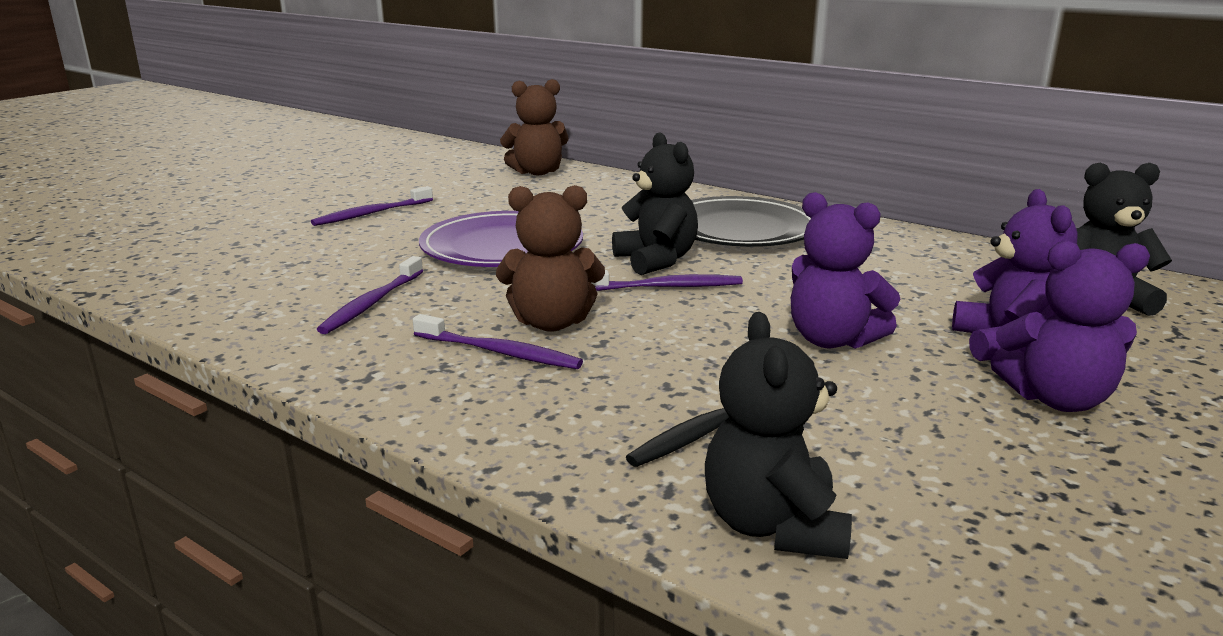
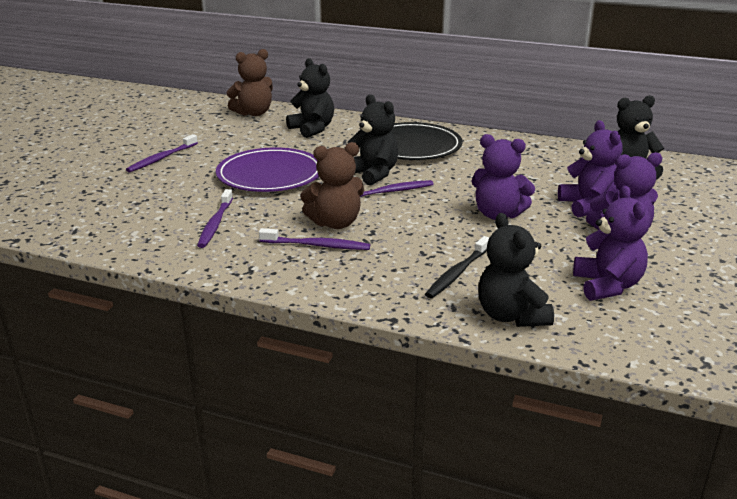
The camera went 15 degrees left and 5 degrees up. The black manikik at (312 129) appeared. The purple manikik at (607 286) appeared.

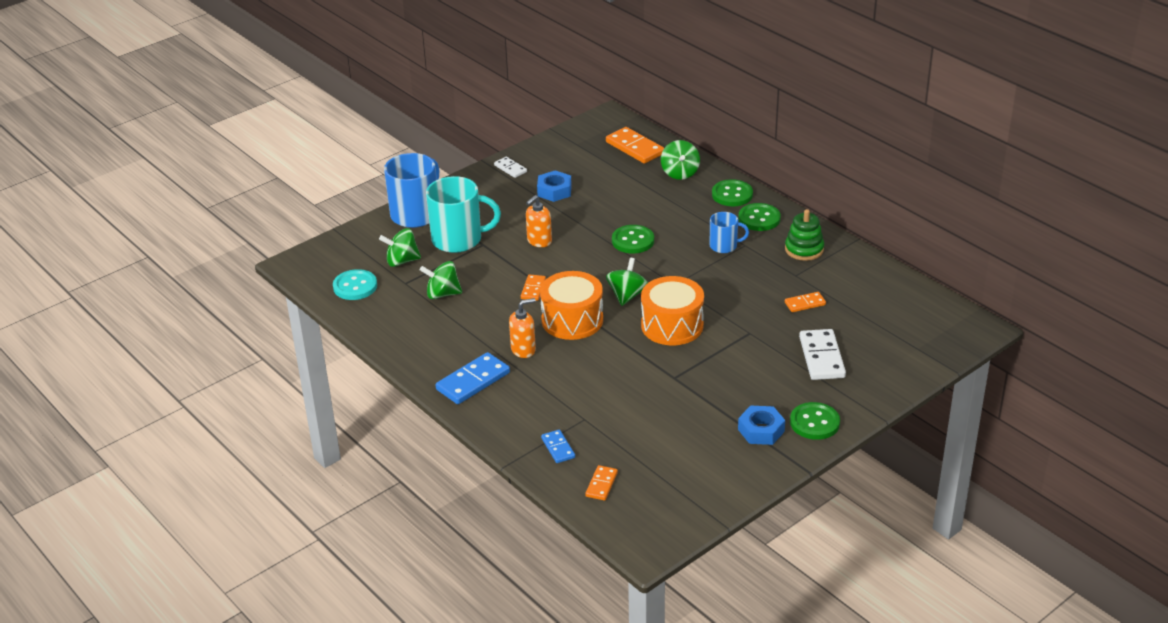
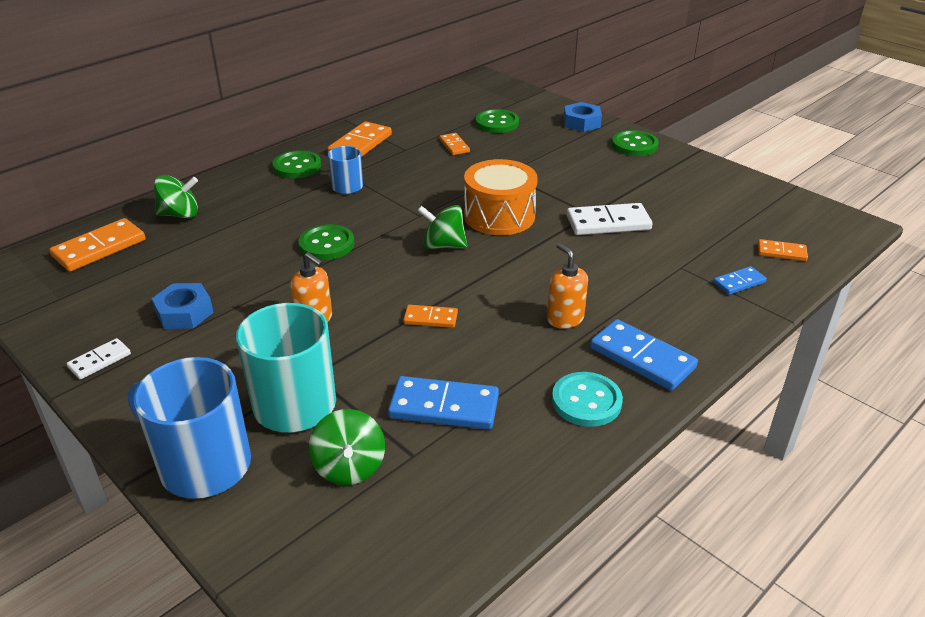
The camera went 95 degrees left and 0 degrees up. The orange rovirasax at (572 320) disappeared. The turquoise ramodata moved from (355 286) to (586 401). The green ramodata moved from (732 194) to (497 123). The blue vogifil moved from (761 430) to (581 122). The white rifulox moved from (821 357) to (608 223). The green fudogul at (442 294) was replaced by the blue rifulox at (444 407). The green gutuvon at (804 249) was replaced by the orange rifulox at (360 144).

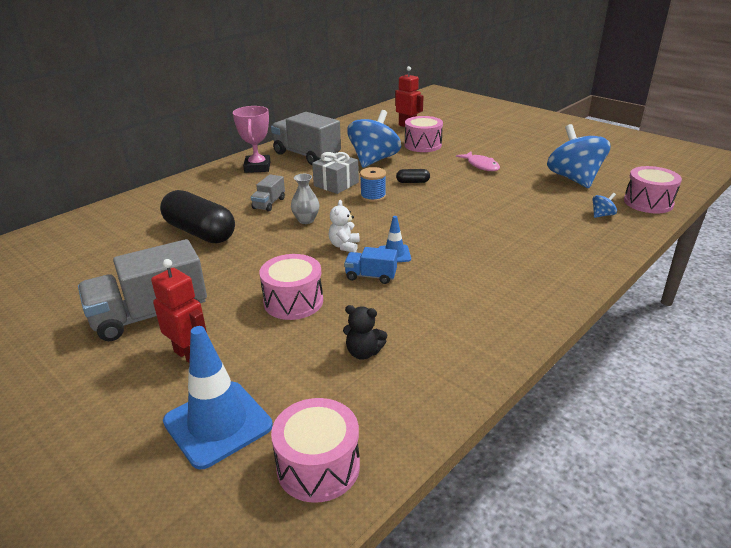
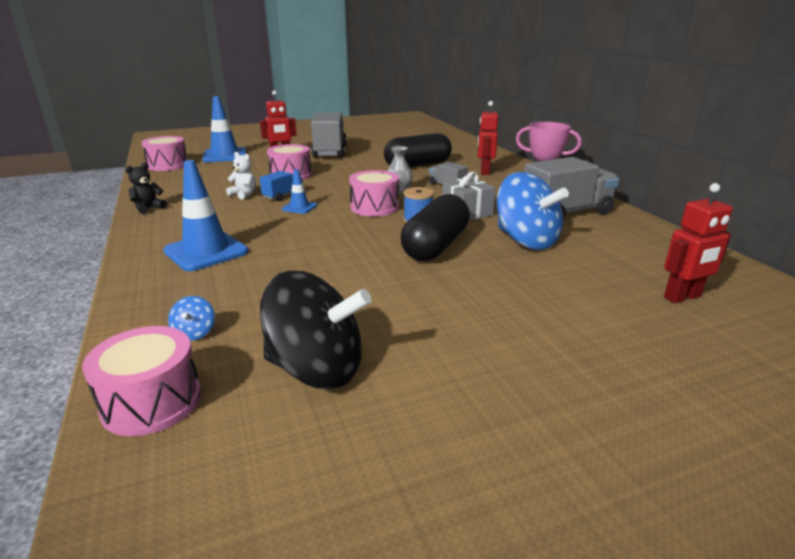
The camera went 115 degrees right and 5 degrees down. The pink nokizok at (481 165) disappeared. The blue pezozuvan at (206 251) appeared. The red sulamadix at (484 172) appeared. The white manikik moved from (344 246) to (244 194). The black manikik moved from (363 352) to (148 208). The pink rovirasax moved from (423 145) to (374 207). The blue fudogul at (574 179) became the black fudogul at (317 369). The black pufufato at (412 182) changed to 2.36 times the size.

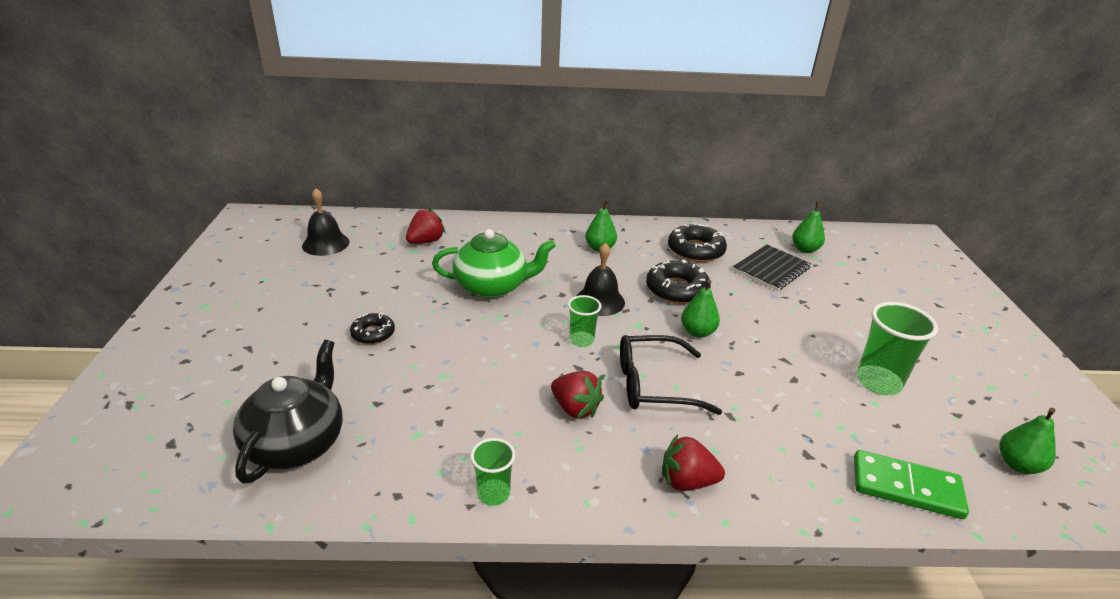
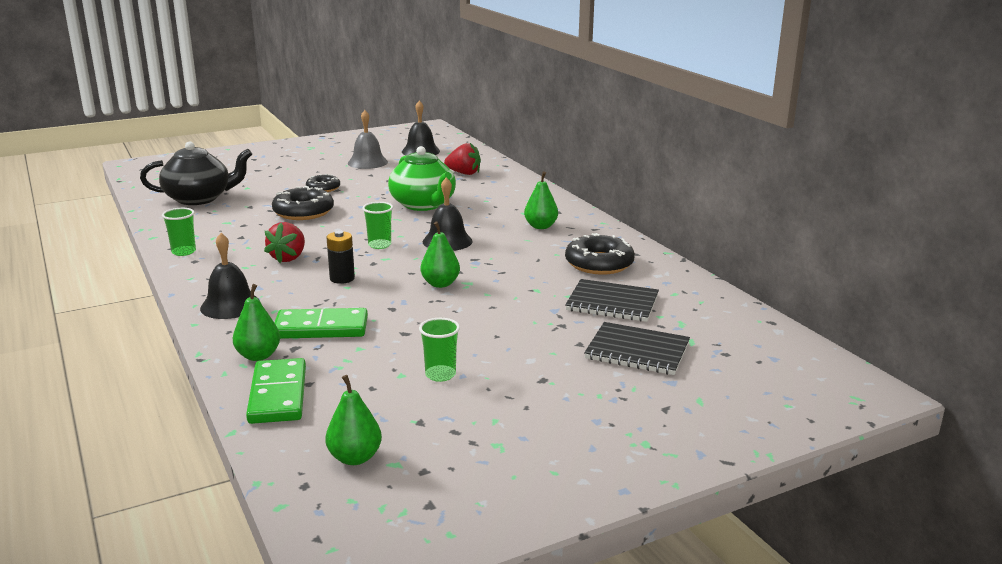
The camera went 65 degrees right and 10 degrees down. The green rifulox at (321 328) appeared. The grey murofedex at (367 162) appeared. The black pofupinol at (637 351) appeared. The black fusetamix moved from (676 289) to (303 212). The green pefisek moved from (805 249) to (258 356). The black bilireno at (654 385) was replaced by the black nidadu at (342 278). The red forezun at (687 481) was replaced by the black murofedex at (230 305). The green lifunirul at (878 382) changed to 0.59 times the size.

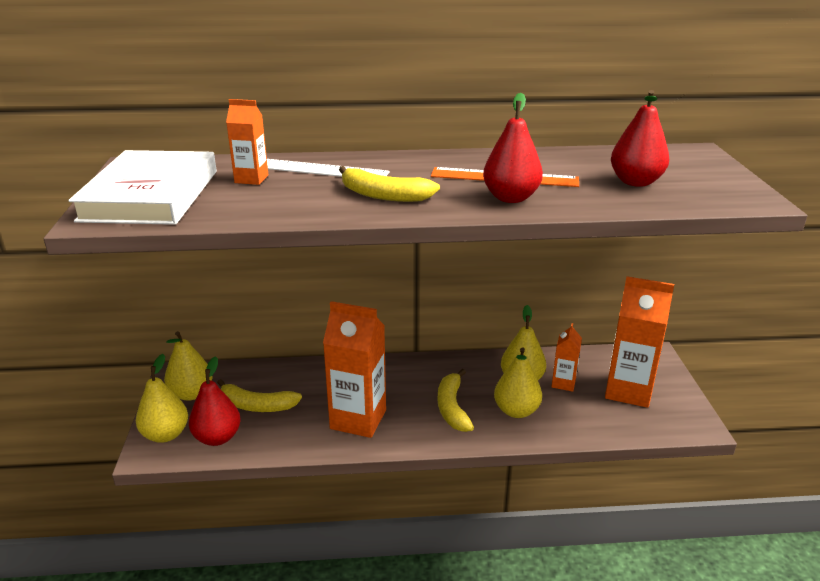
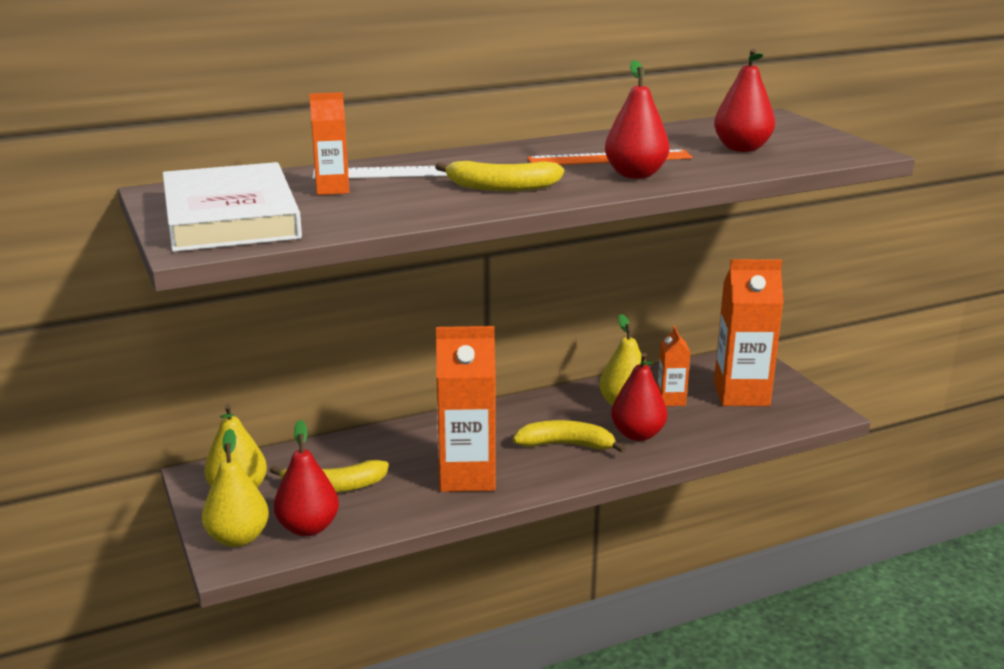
The camera went 20 degrees left and 5 degrees down. The yellow pefisek at (516 411) became the red pefisek at (637 434). The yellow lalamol at (452 408) turned 120 degrees clockwise.

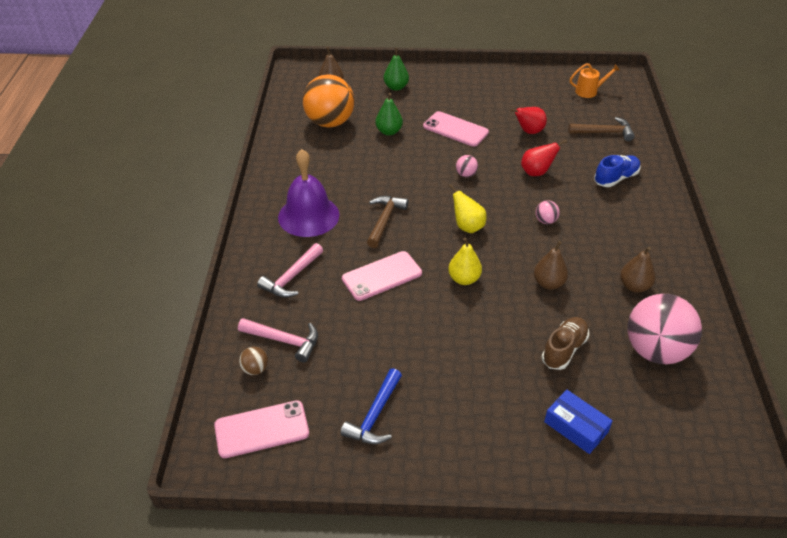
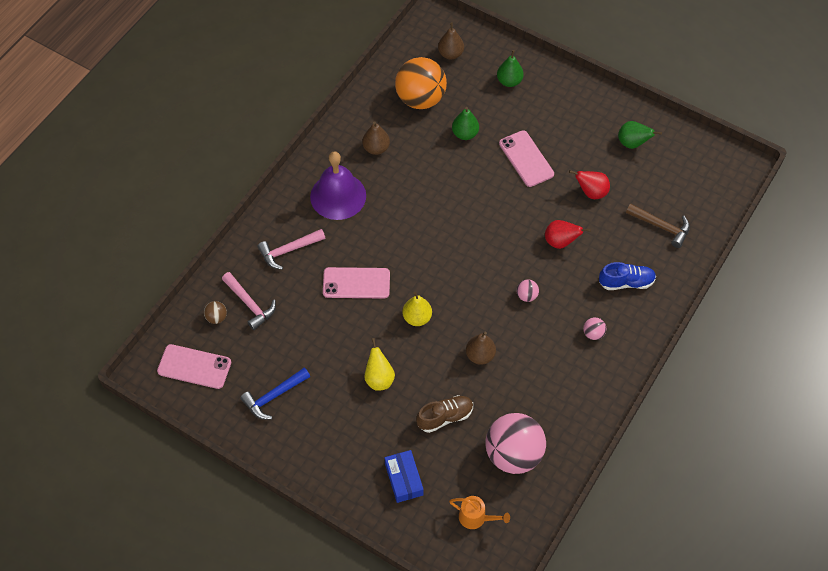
The camera went 30 degrees right and 15 degrees up. The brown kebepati at (384 220) disappeared. The green pefisek at (632 143) appeared. The yellow pefisek moved from (467 227) to (379 378). The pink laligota moved from (466 174) to (593 333). The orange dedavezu moved from (589 91) to (476 517). The brown pefisek moved from (634 286) to (376 148).

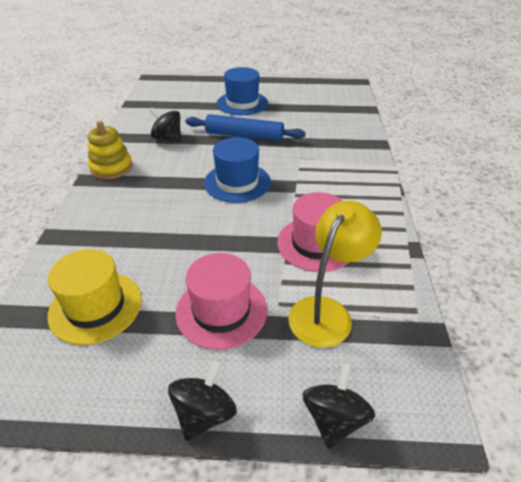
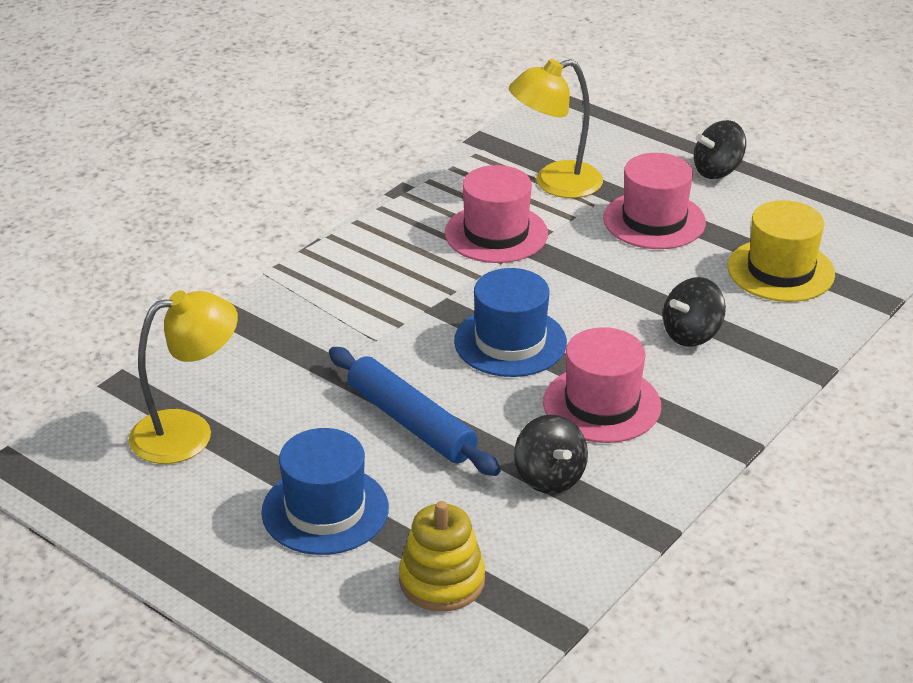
The camera went 145 degrees left and 5 degrees down. The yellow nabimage at (188 432) appeared. The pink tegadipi at (602 404) appeared. The yellow gutuvon moved from (111 168) to (442 581). The black fudogul moved from (334 418) to (691 334).

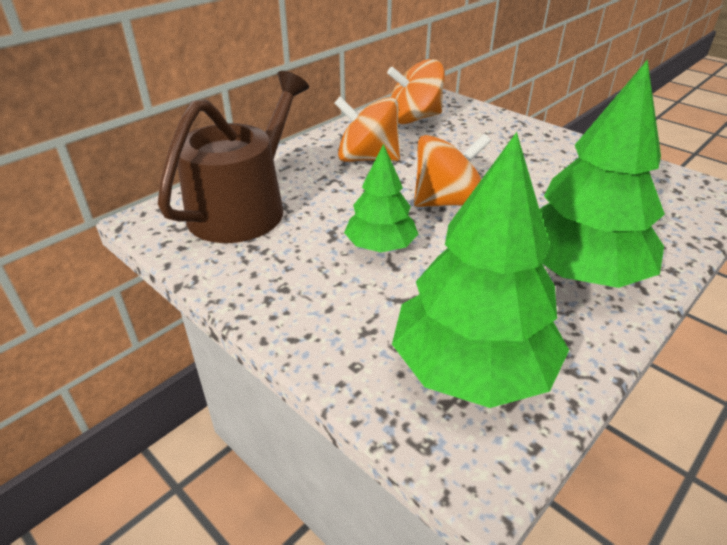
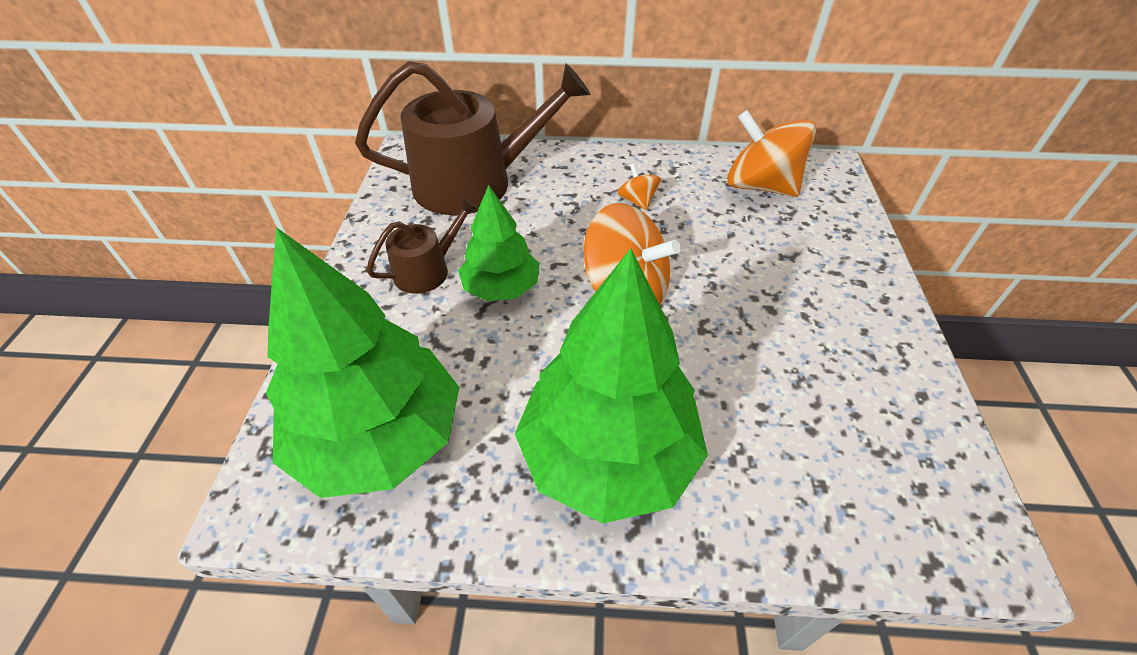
The camera went 50 degrees right and 10 degrees up. The brown dedavezu at (427 270) appeared. The orange fudogul at (367 158) changed to 0.47 times the size.

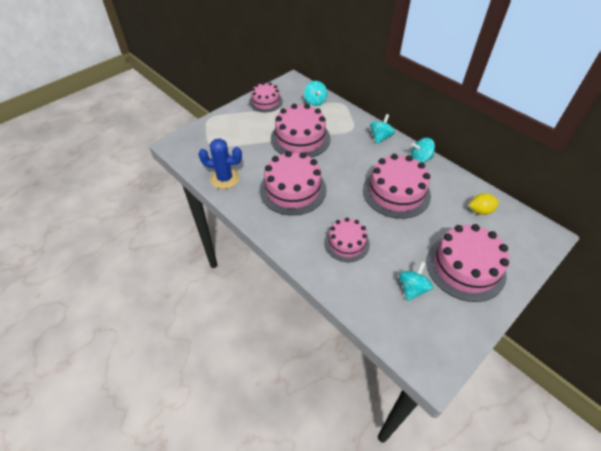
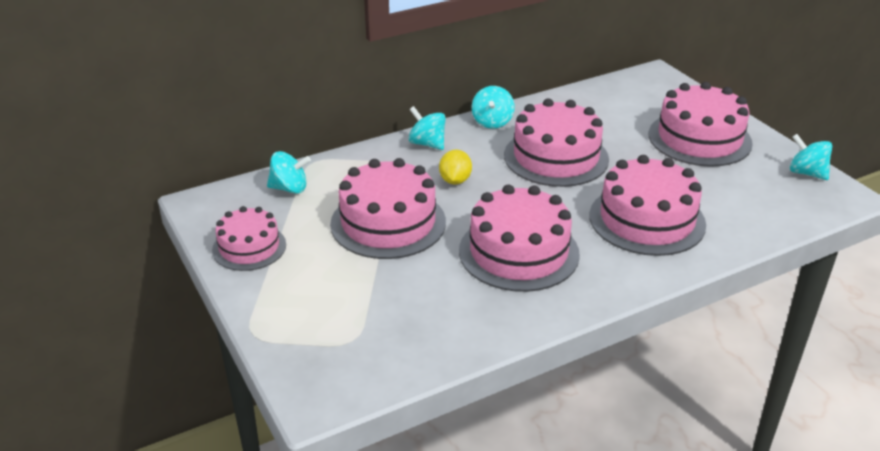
The camera went 75 degrees left and 15 degrees down. The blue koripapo at (225 178) disappeared. The turquoise fudogul moved from (412 288) to (806 173). The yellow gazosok moved from (480 211) to (455 180). The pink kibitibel at (346 243) changed to 1.63 times the size.

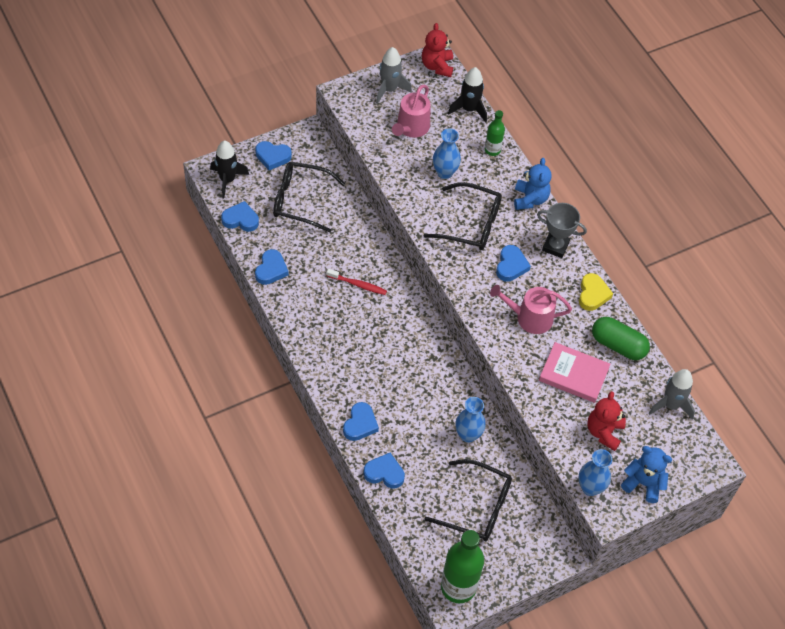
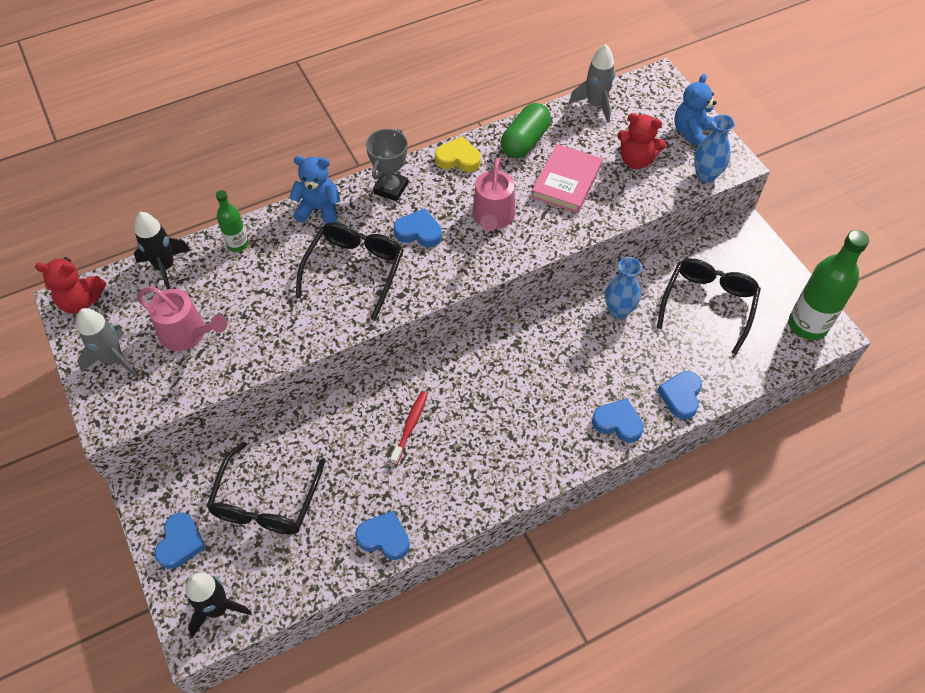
The camera went 85 degrees left and 0 degrees up. The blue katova at (240 219) disappeared. The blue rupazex at (444 172) disappeared.

